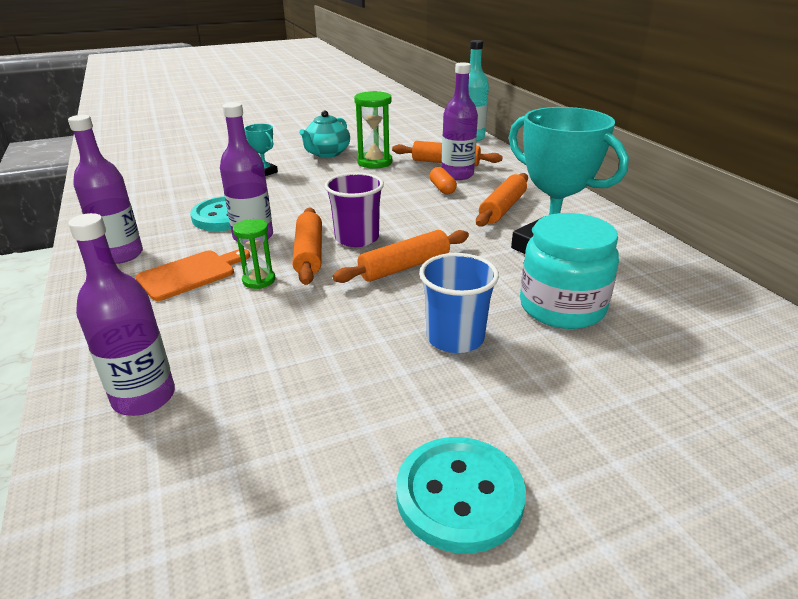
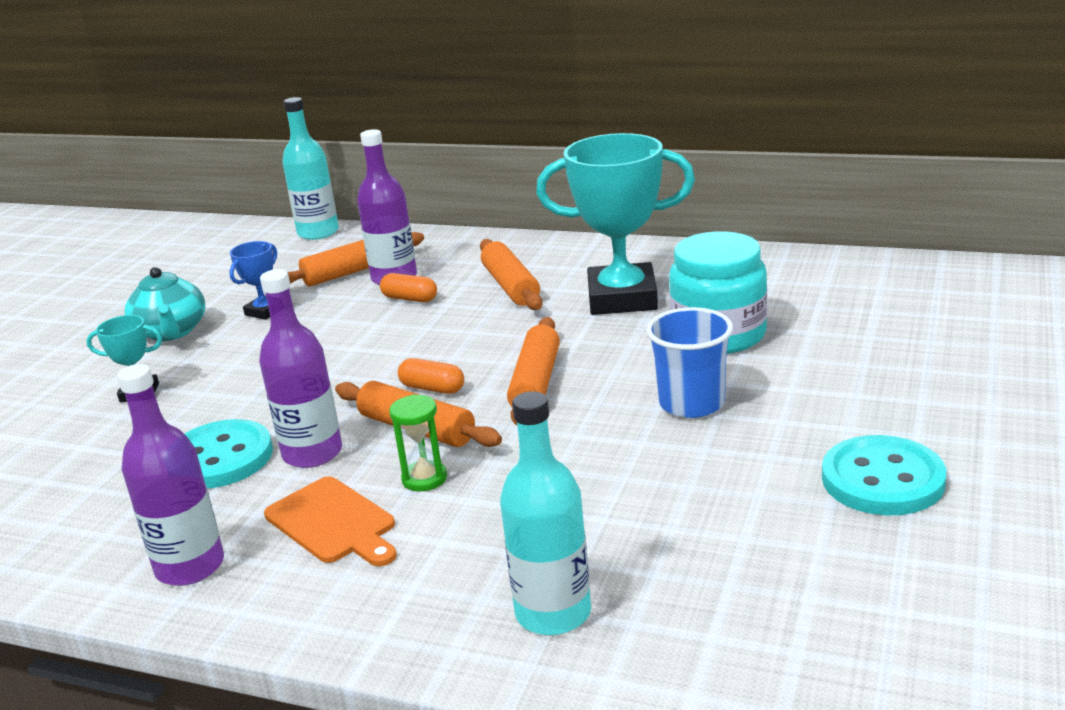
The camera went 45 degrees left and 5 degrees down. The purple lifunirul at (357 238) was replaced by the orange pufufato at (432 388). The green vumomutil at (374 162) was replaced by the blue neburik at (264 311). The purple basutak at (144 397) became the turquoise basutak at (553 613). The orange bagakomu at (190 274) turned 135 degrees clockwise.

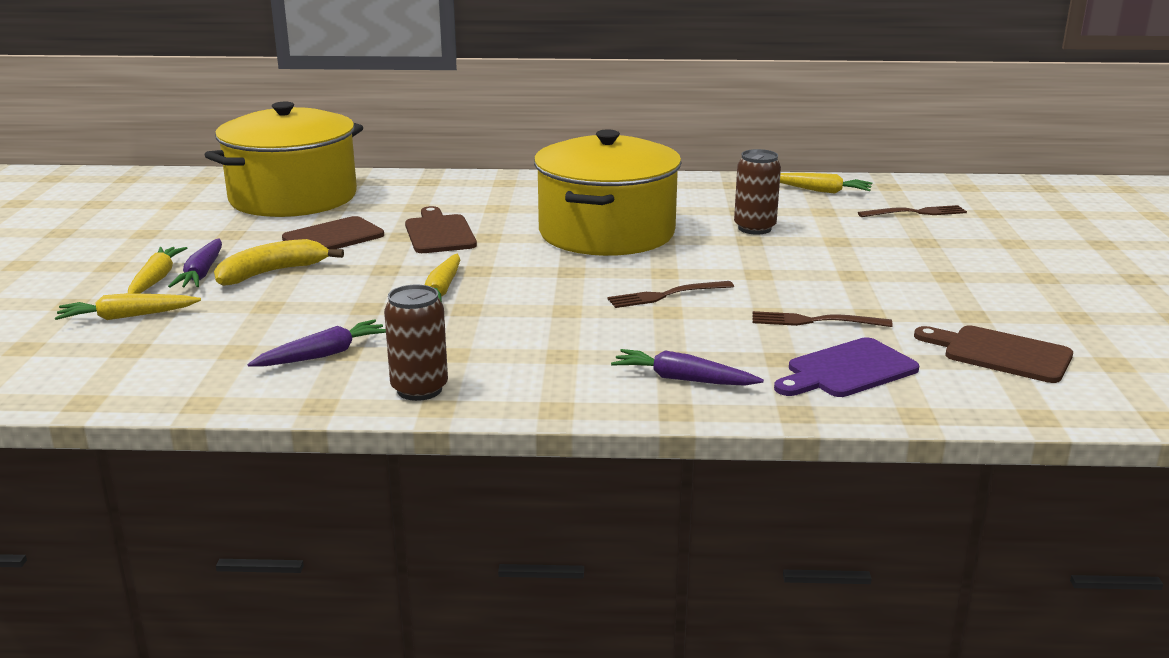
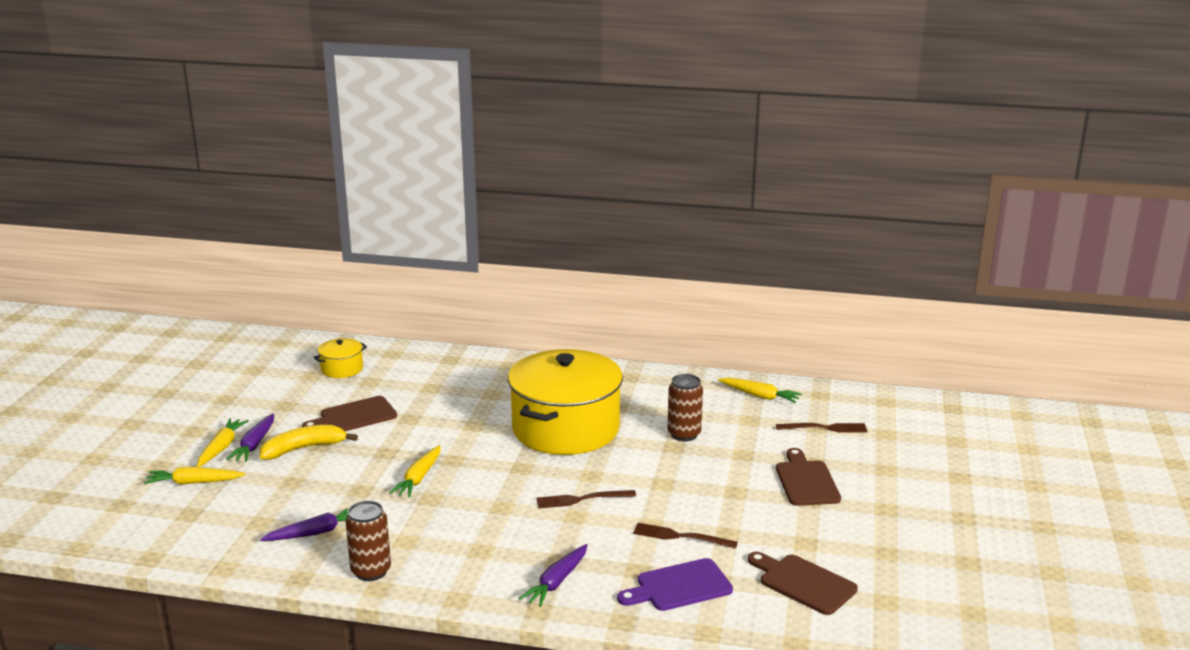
The camera went 10 degrees right and 0 degrees up. The brown bagakomu moved from (439 233) to (806 481). The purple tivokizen at (683 379) turned 90 degrees counterclockwise. The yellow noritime at (293 197) changed to 0.42 times the size.

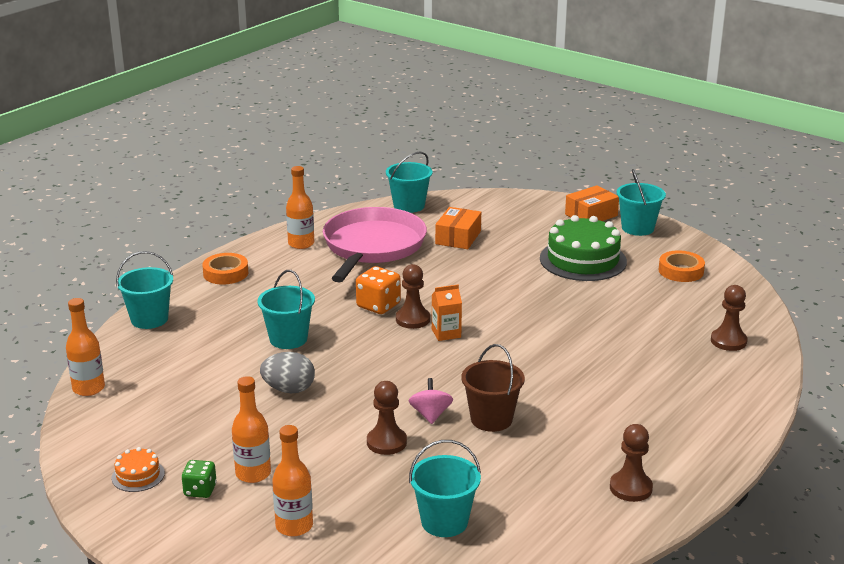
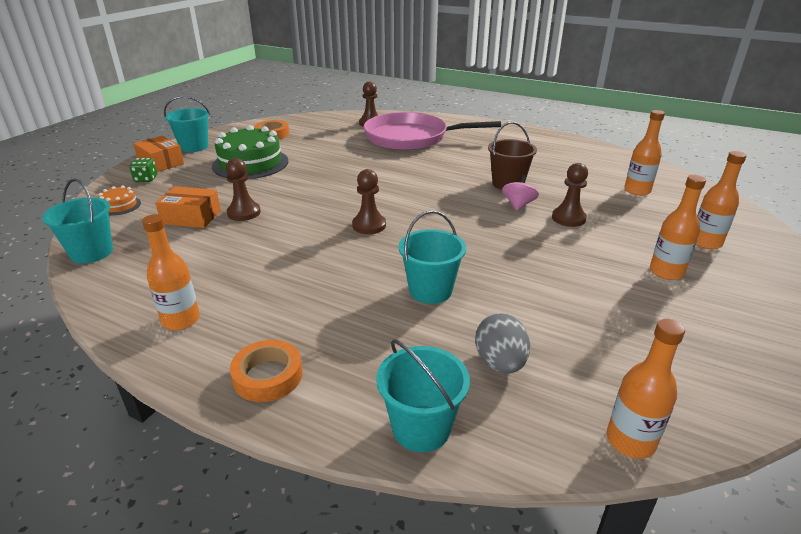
The camera went 100 degrees left and 5 degrees up. The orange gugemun at (378 306) disappeared. The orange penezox at (446 333) disappeared. The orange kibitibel moved from (138 475) to (119 206). The green gugemun moved from (200 490) to (146 179). The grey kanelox moved from (289 389) to (500 363). The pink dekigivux moved from (372 246) to (410 138). The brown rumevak moved from (630 488) to (244 213). The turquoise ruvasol at (444 522) was replaced by the orange basutak at (637 191). The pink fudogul at (430 415) turned 120 degrees clockwise.

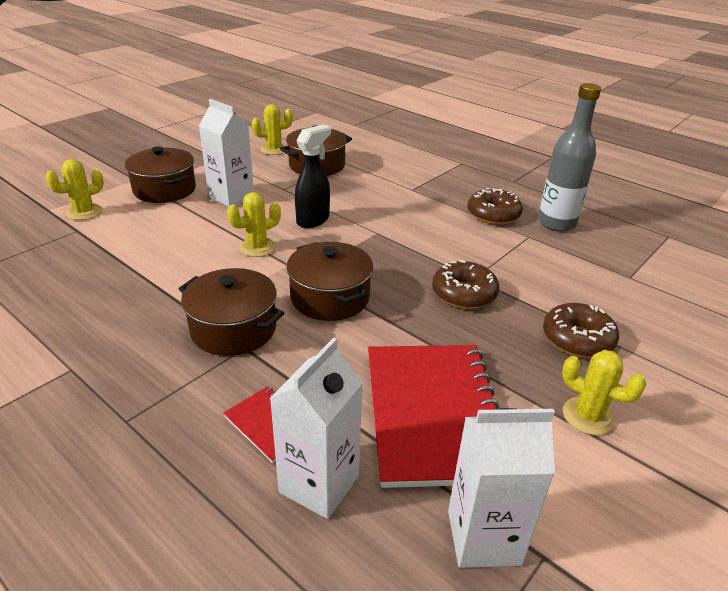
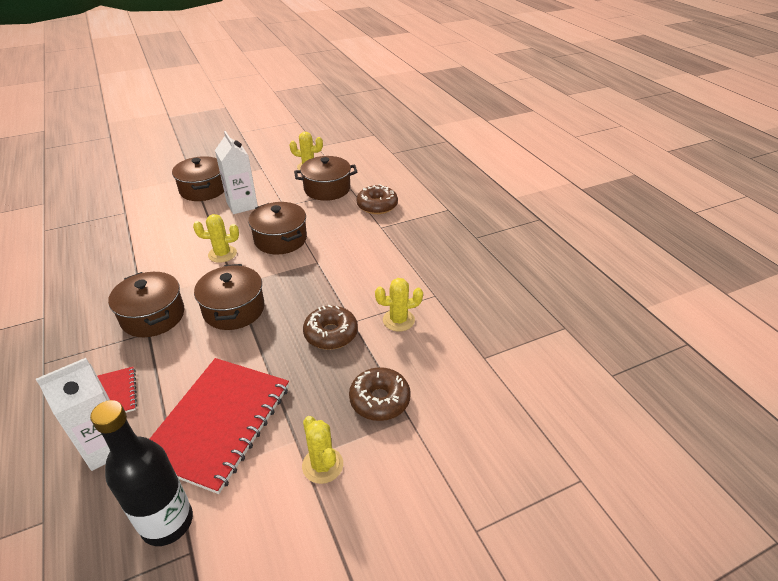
The camera went 25 degrees right and 5 degrees up. The grey basutak at (556 223) disappeared. The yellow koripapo moved from (84 212) to (398 320). The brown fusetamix moved from (493 215) to (377 206). The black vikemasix at (313 220) was replaced by the brown noritime at (280 239). The white penezox at (483 537) was replaced by the black basutak at (167 522).

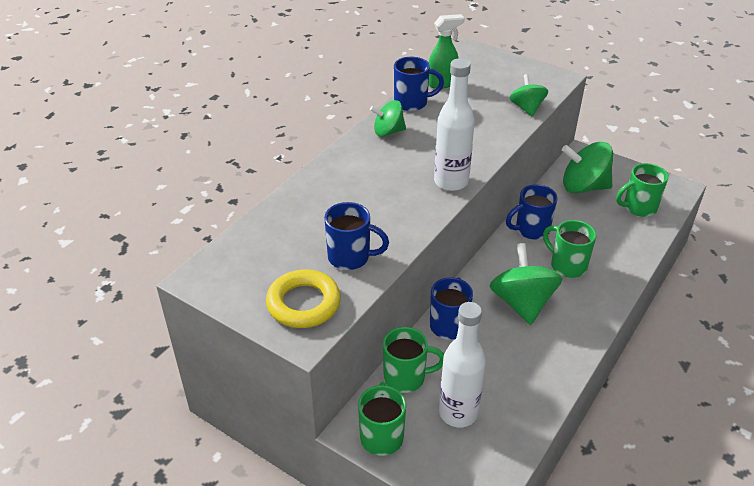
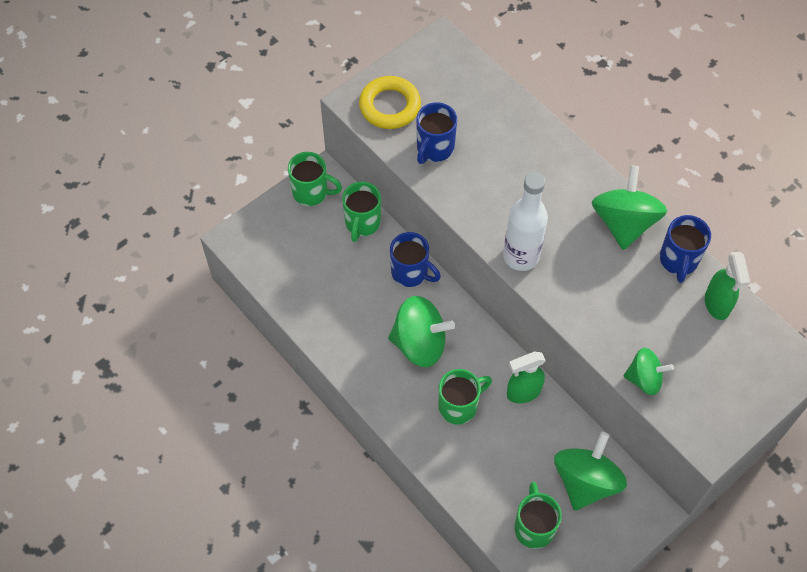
The camera went 105 degrees right and 20 degrees up. The white basutak at (458 413) disappeared. The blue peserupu at (531 230) was replaced by the green vikemasix at (523 392). The green fudogul at (388 132) changed to 1.65 times the size.

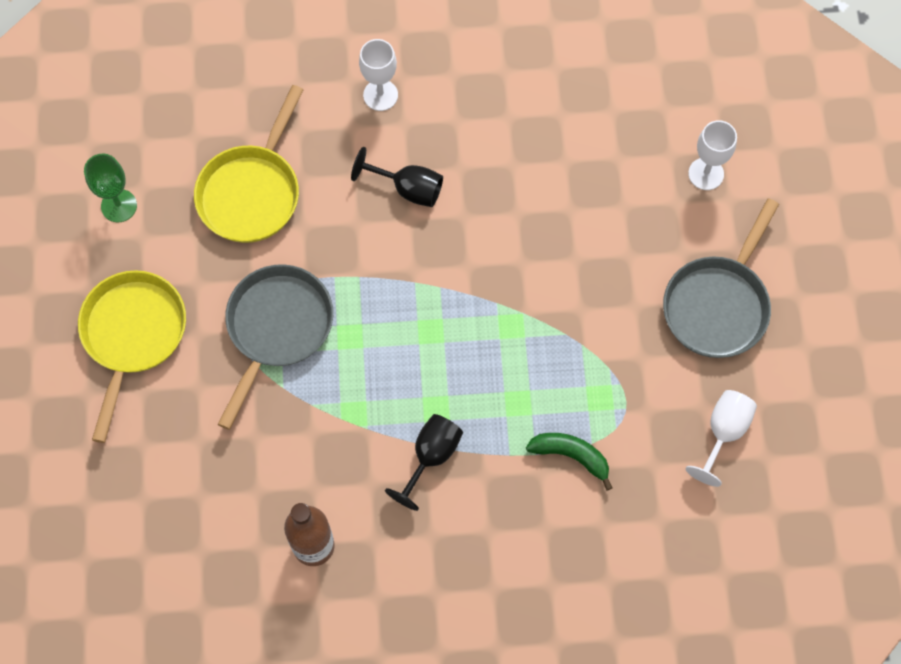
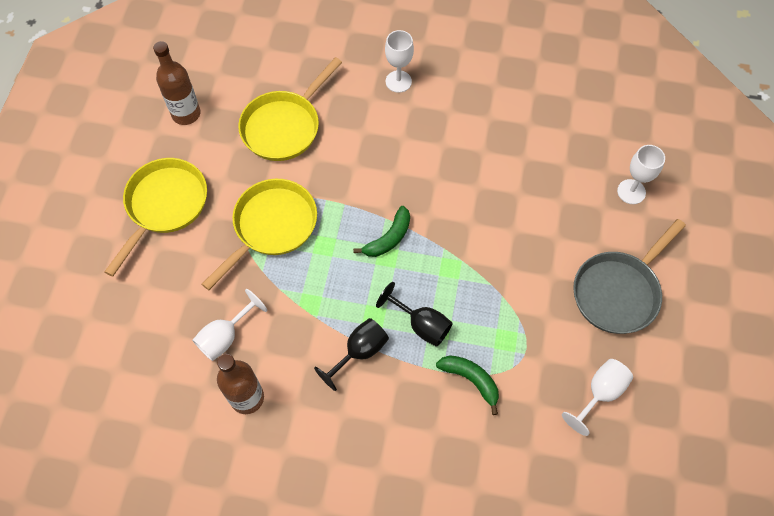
The camera went 15 degrees right and 5 degrees down. The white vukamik at (225 336) appeared. The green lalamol at (388 238) appeared. The black vukamik moved from (408 188) to (421 325). The green vukamik at (119 206) was replaced by the brown basutak at (186 114). The grey dekigivux at (277 328) became the yellow dekigivux at (272 226).

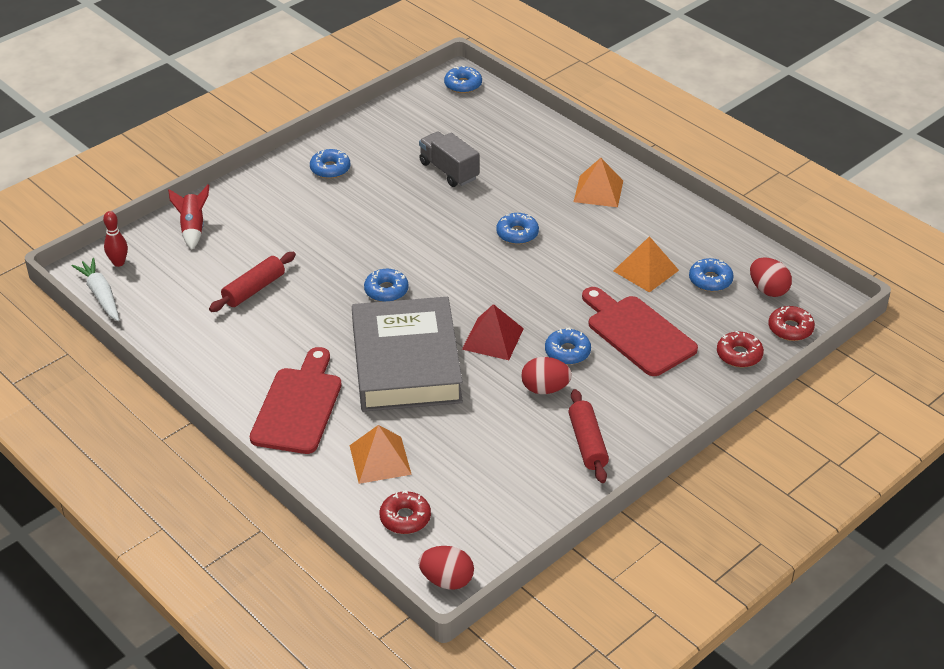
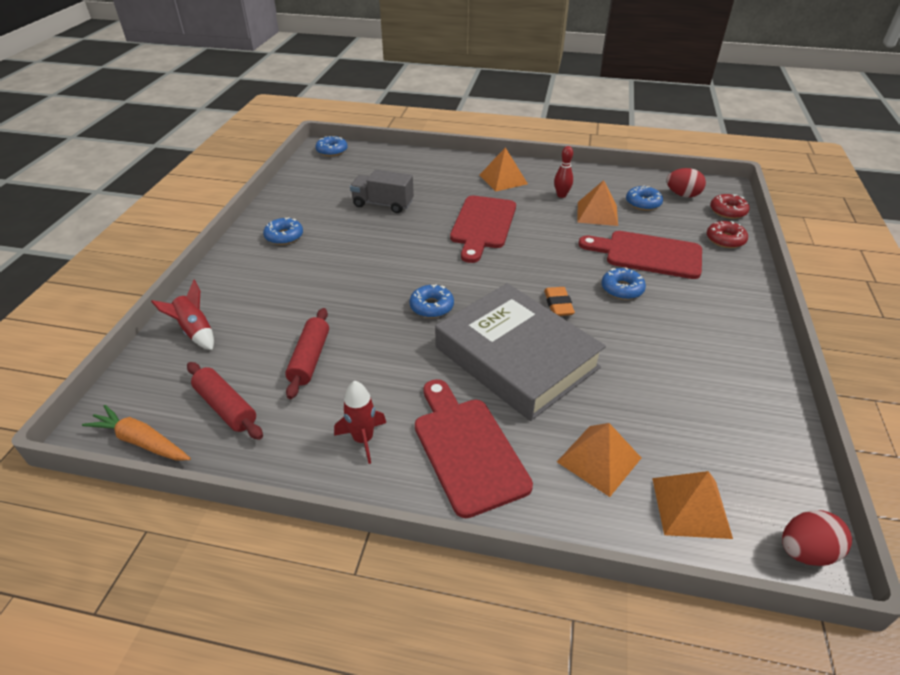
The camera went 35 degrees left and 0 degrees up. The red kanelox at (545 389) disappeared. The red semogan at (363 439) appeared. The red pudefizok moved from (118 263) to (561 195). The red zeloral moved from (587 443) to (226 407). The red fusetamix at (405 518) was replaced by the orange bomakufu at (690 507). The red bomakufu at (492 339) was replaced by the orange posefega at (558 305). The blue fusetamix at (517 234) was replaced by the red bagakomu at (483 225). The white tivokizen at (101 295) became the orange tivokizen at (141 441).

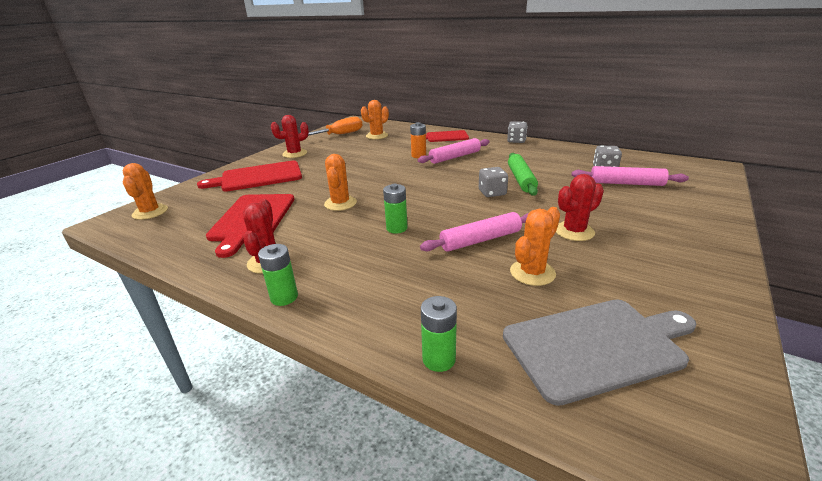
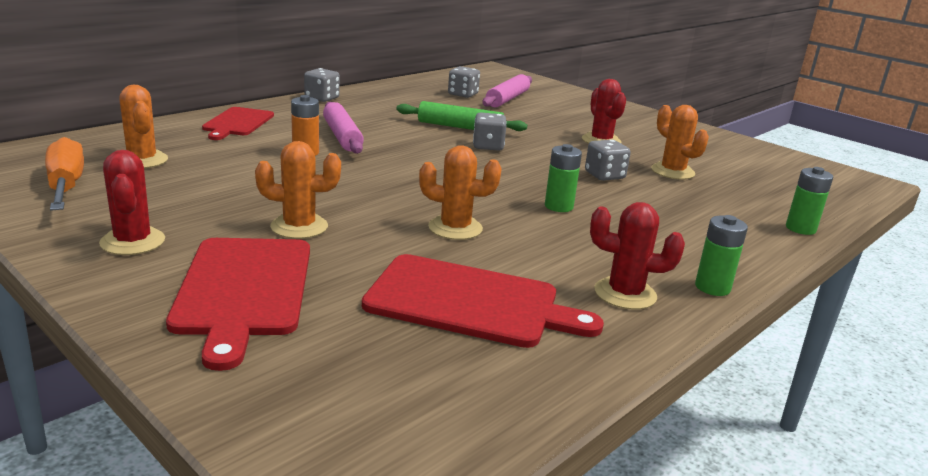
The camera went 80 degrees left and 5 degrees down. The grey bagakomu at (596 346) disappeared. The orange koripapo moved from (150 212) to (299 227). The pink zeloral at (480 240) was replaced by the grey gugemun at (604 175).

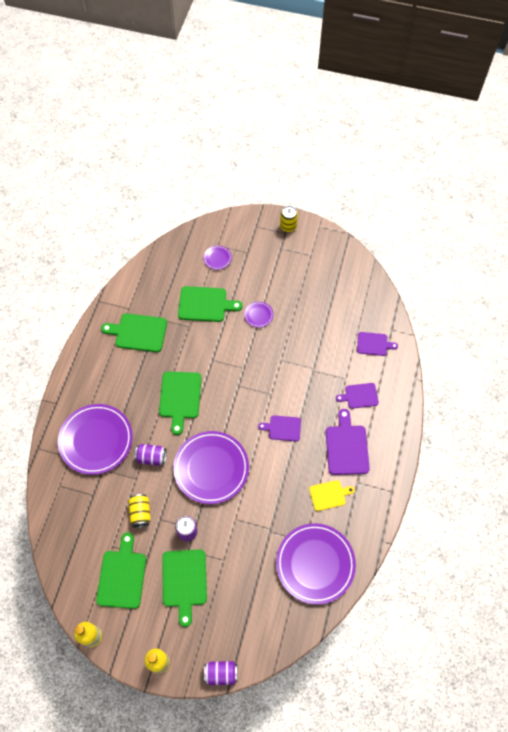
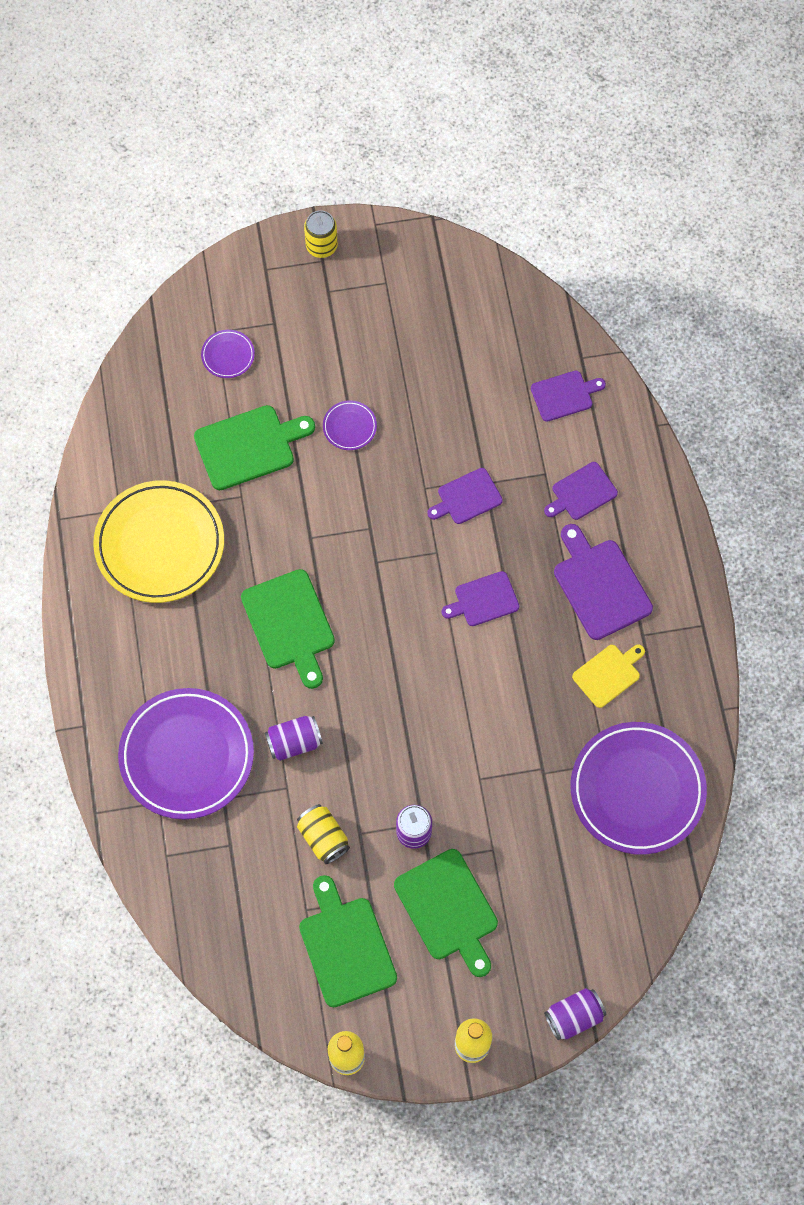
The camera went 25 degrees left and 5 degrees up. The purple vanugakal at (211 468) disappeared. The purple bagakomu at (467 497) appeared. The green bagakomu at (138 332) was replaced by the yellow vanugakal at (160 544).

